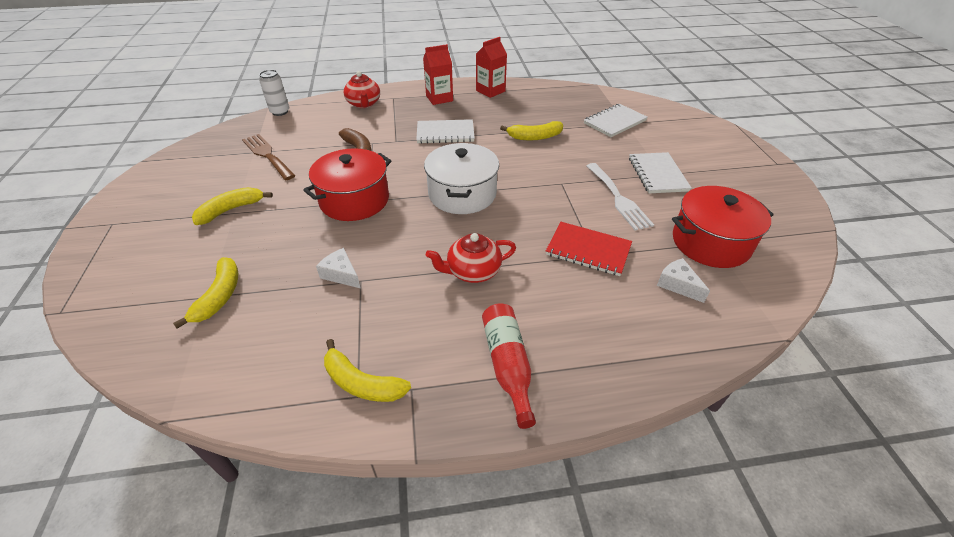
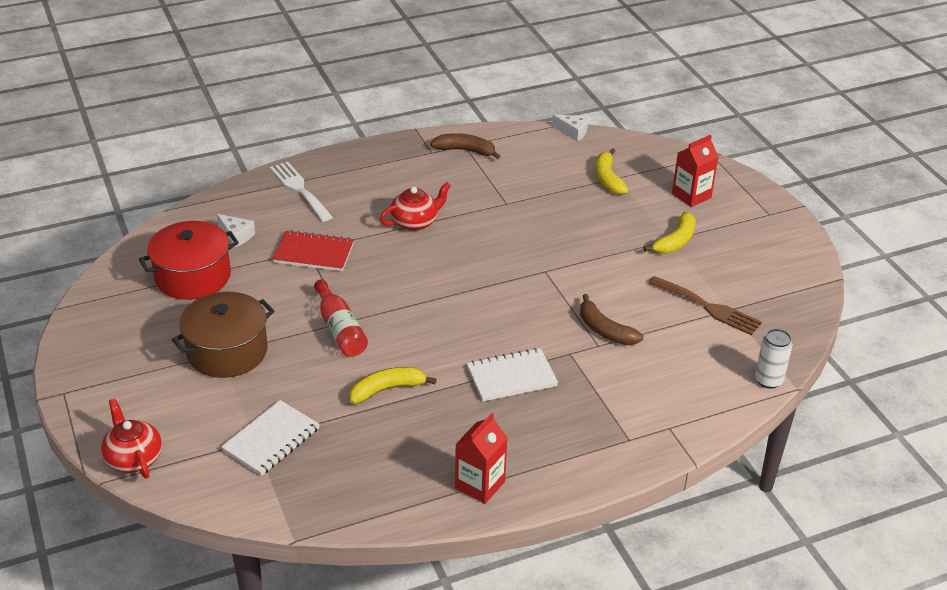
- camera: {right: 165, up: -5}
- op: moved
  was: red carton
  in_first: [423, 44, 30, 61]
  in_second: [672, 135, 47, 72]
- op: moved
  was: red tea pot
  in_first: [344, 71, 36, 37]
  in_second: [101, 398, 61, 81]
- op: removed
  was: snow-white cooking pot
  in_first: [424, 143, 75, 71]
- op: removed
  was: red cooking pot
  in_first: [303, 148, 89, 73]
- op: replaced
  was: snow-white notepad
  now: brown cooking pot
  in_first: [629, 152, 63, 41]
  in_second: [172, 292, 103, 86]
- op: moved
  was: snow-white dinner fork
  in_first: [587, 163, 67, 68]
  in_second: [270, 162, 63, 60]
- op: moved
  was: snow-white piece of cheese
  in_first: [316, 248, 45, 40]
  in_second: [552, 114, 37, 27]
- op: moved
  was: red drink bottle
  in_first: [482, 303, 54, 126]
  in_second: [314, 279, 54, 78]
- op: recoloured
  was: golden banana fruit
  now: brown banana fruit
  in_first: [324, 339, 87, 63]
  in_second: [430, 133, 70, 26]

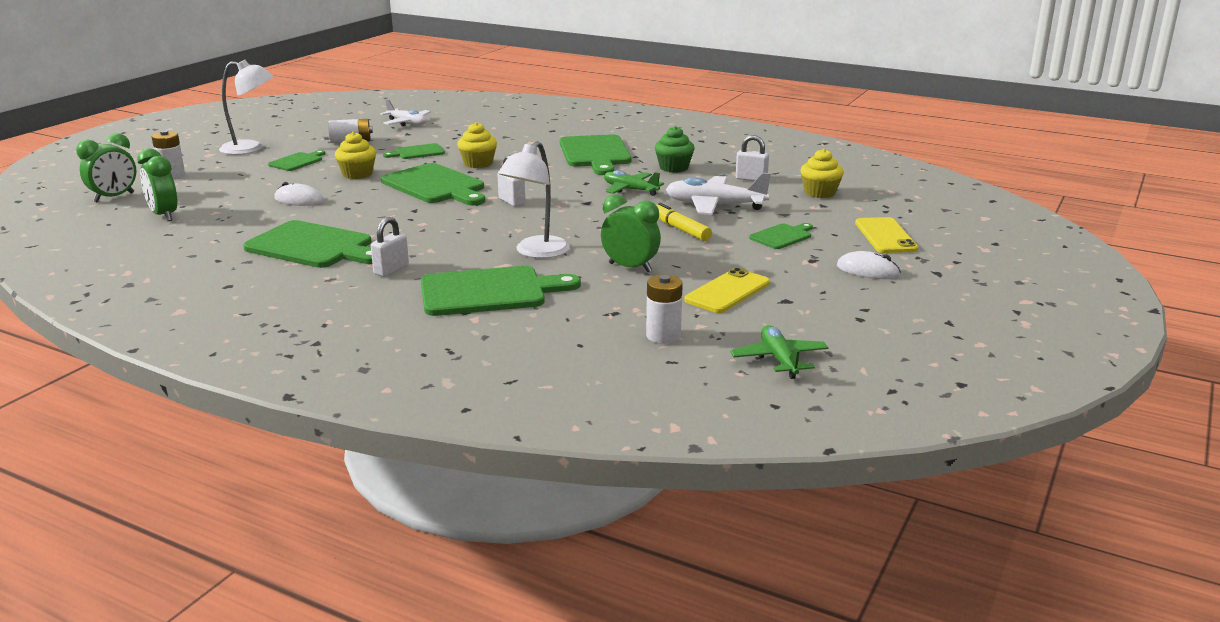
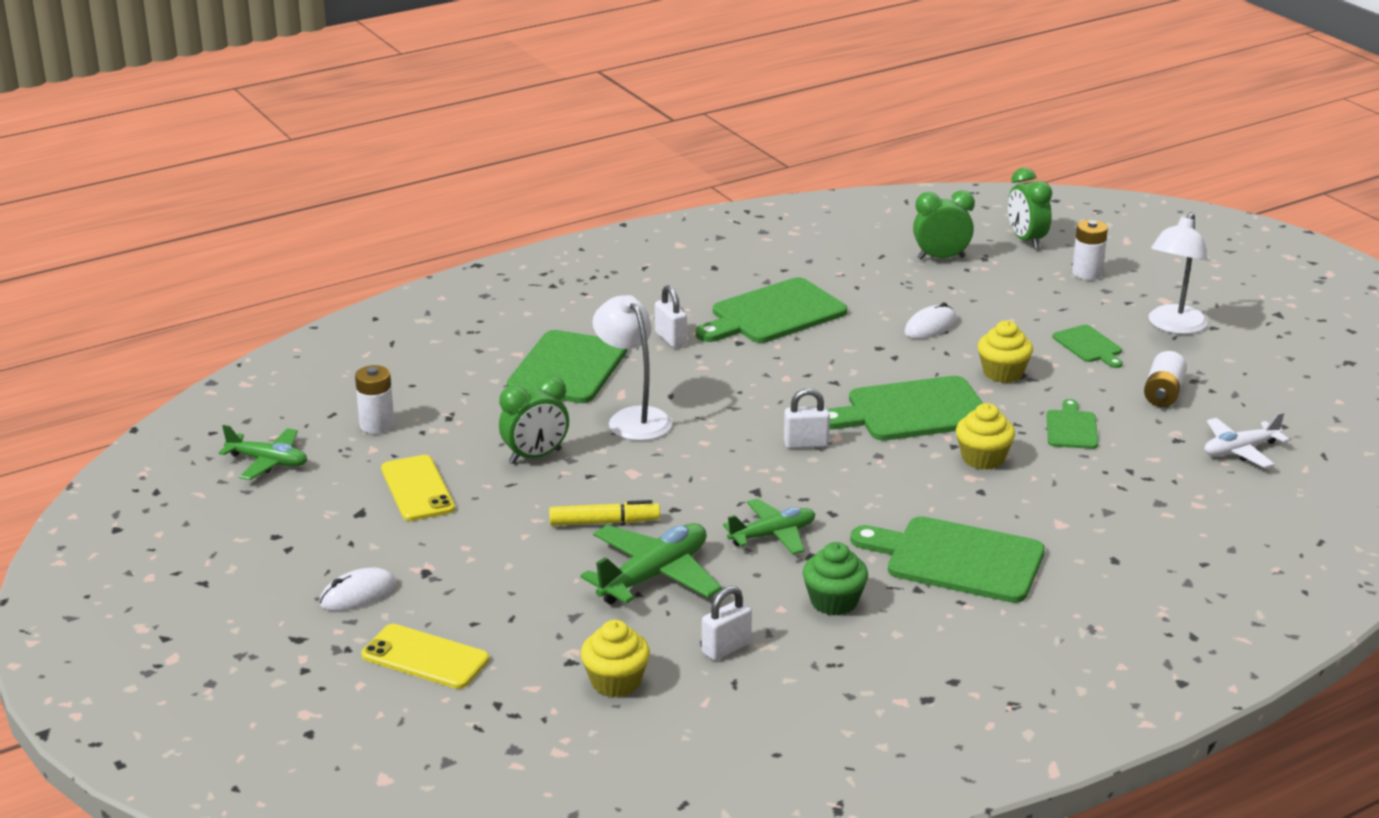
- camera: {right: 120, up: 5}
- op: recoloured
  was: snow-white toy plane
  now: green toy plane
  in_first: [666, 173, 105, 42]
  in_second: [580, 523, 142, 82]
- op: removed
  was: green bread board
  in_first: [749, 223, 64, 26]

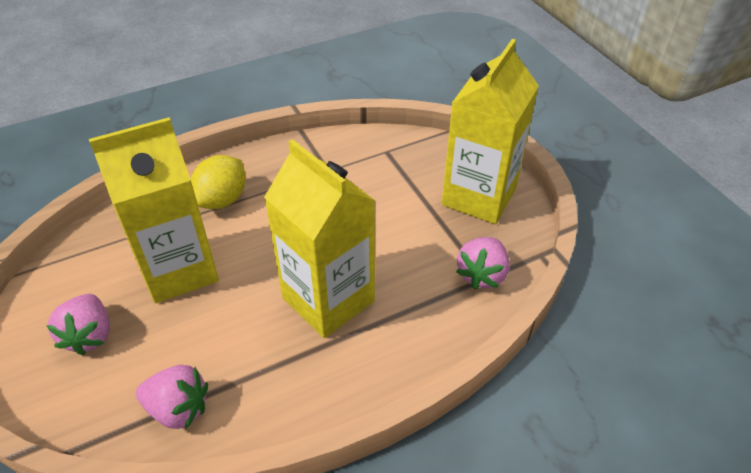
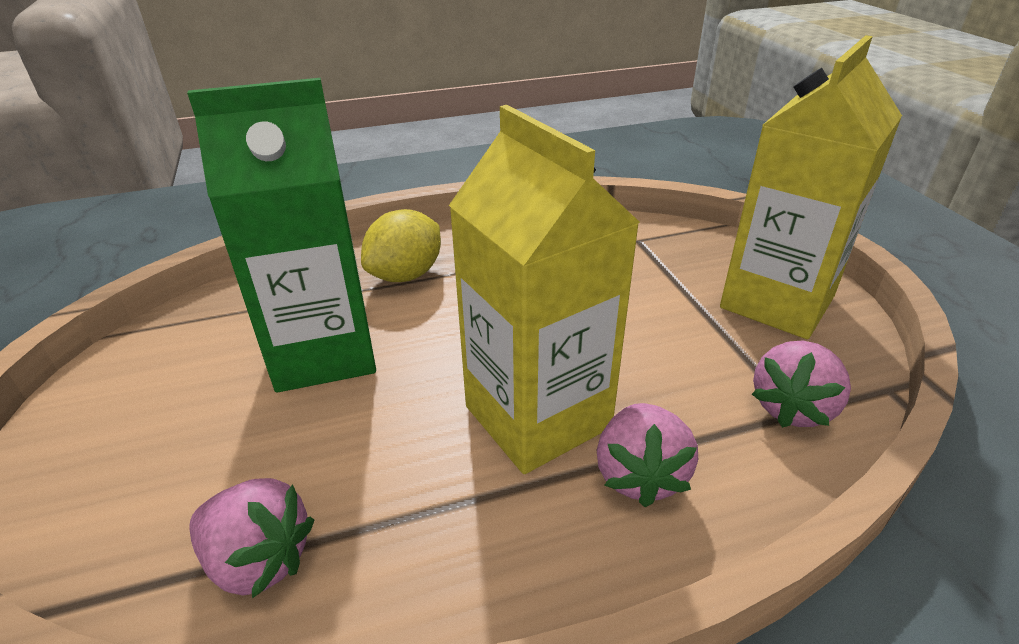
- camera: {right: 10, up: -10}
- op: recoloured
  was: golden carton
  now: green carton
  in_first: [89, 117, 130, 186]
  in_second: [187, 78, 189, 315]
- op: moved
  was: rosy berry
  in_first: [46, 294, 64, 62]
  in_second: [597, 403, 101, 104]

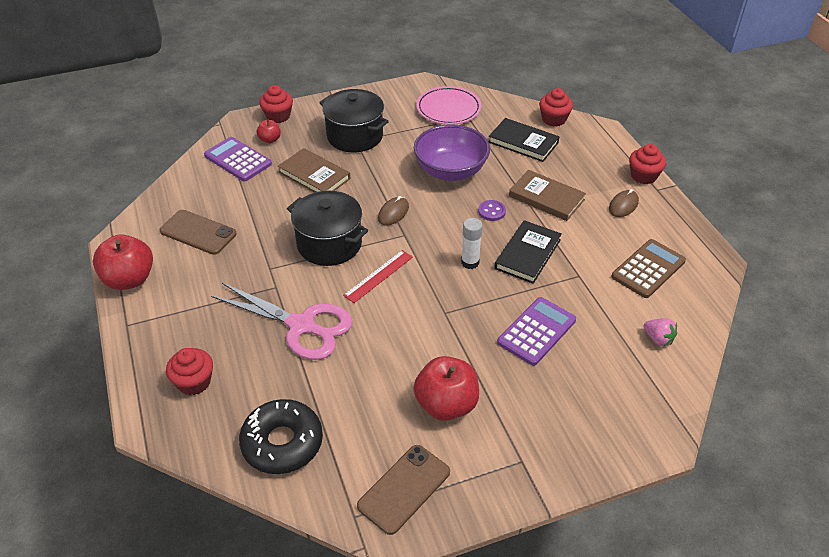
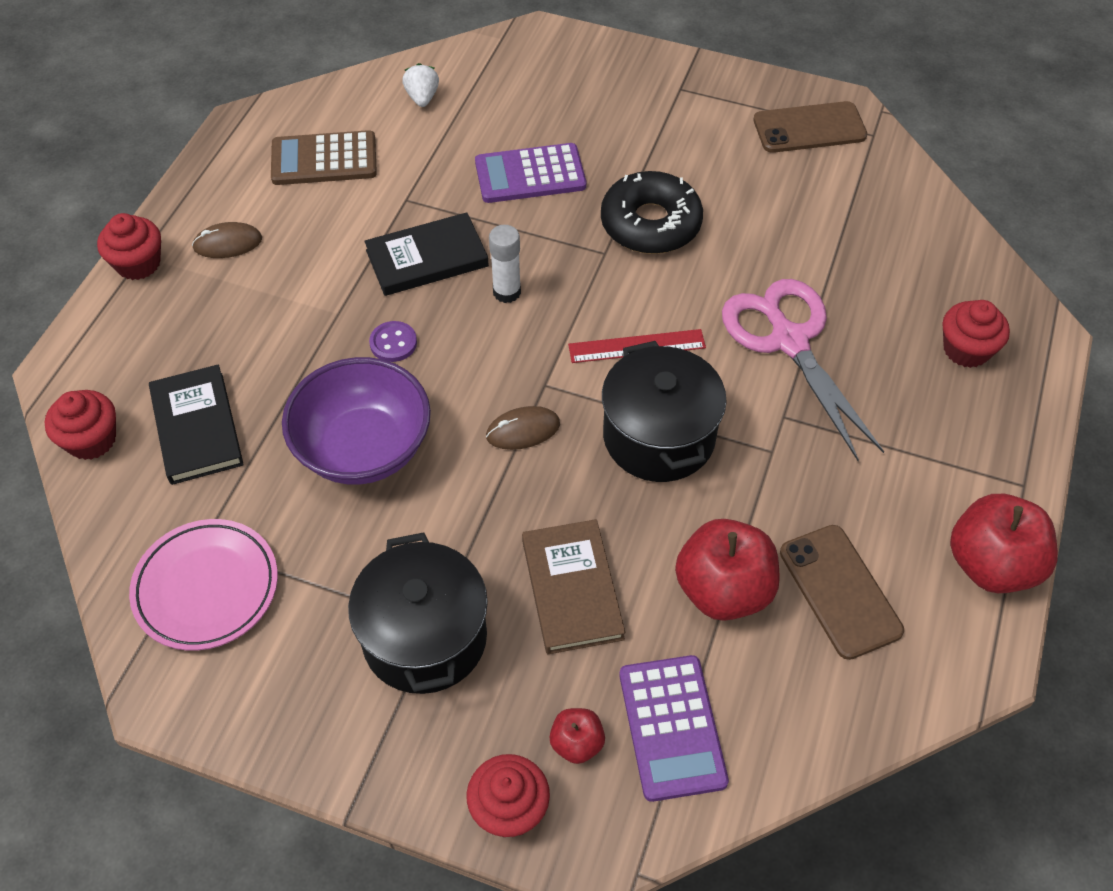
- camera: {right: -140, up: 10}
- op: removed
  was: brown hardcover
  in_first: [509, 170, 77, 51]
- op: recoloured
  was: rosy berry
  now: snow-white berry
  in_first: [644, 318, 33, 29]
  in_second: [402, 63, 37, 44]
- op: moved
  was: red toy apple
  in_first: [414, 356, 65, 65]
  in_second: [675, 519, 105, 102]
- op: moved
  was: ebony doughnut
  in_first: [239, 399, 84, 75]
  in_second: [601, 171, 102, 83]

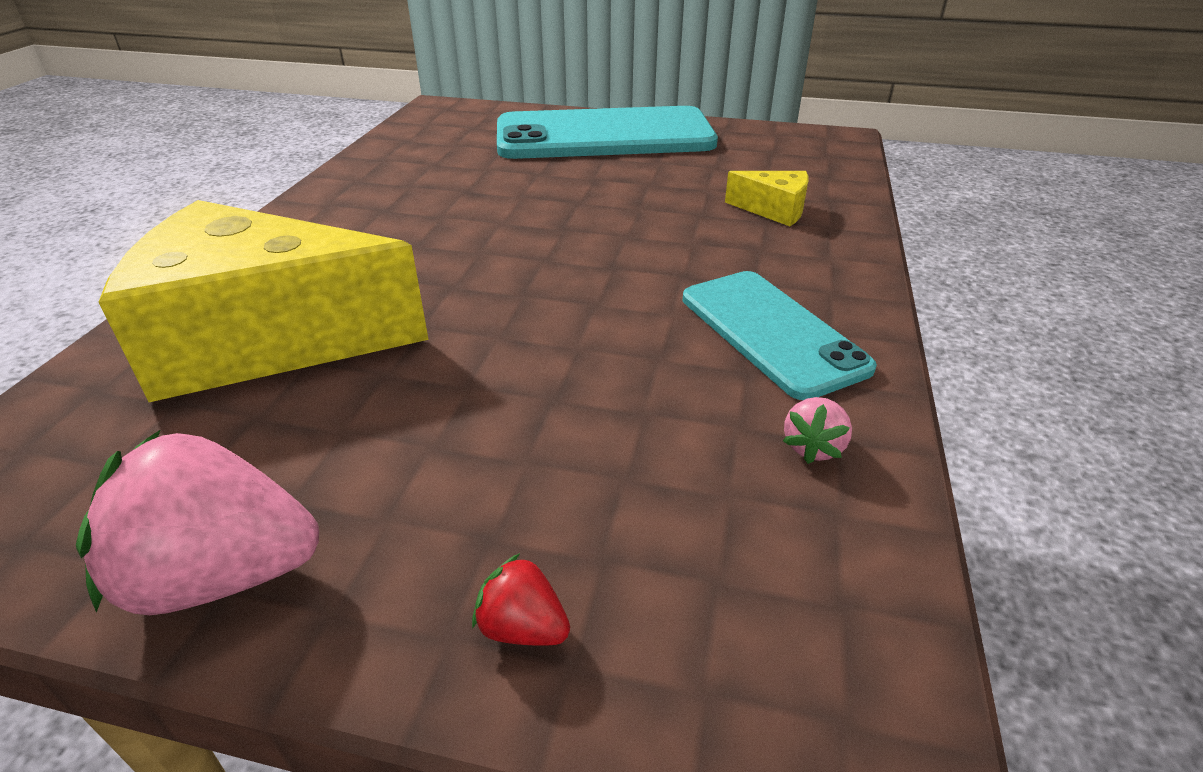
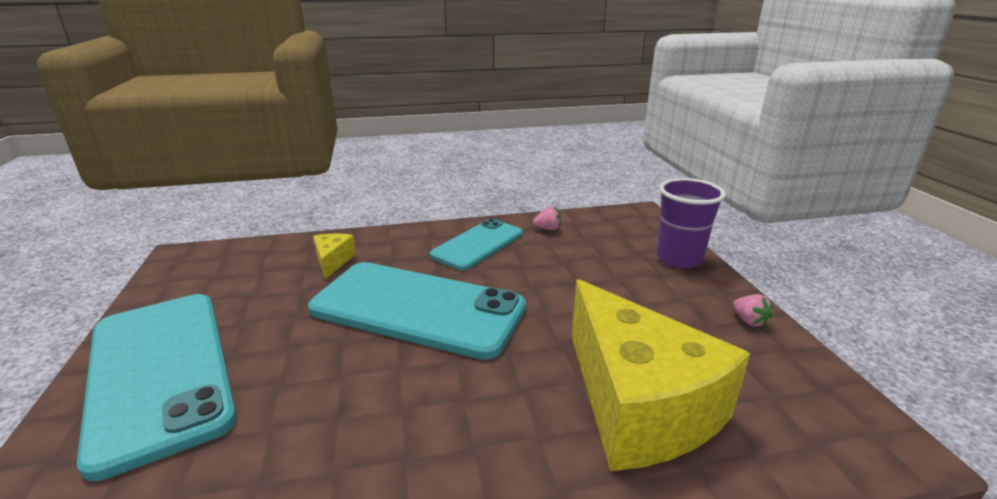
- camera: {right: -115, up: -10}
- op: resized
  was: rosy berry
  in_first: [76, 429, 243, 186]
  in_second: [733, 294, 40, 34]
  ratio: 0.46
- op: replaced
  was: red berry
  now: royal purple tumbler
  in_first: [472, 553, 98, 93]
  in_second: [656, 178, 70, 90]
- op: added
  now: aqua mobile phone
  in_second: [308, 262, 218, 98]

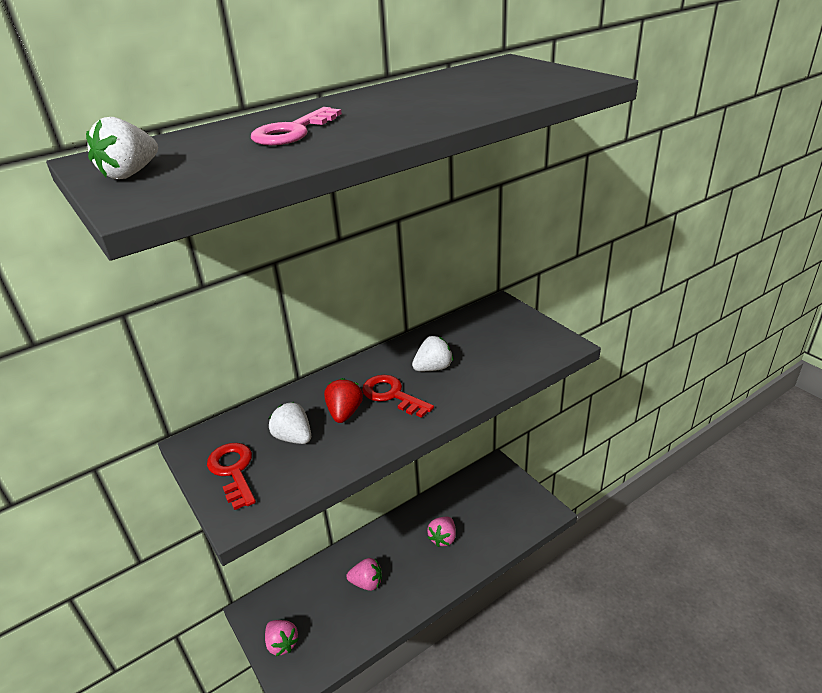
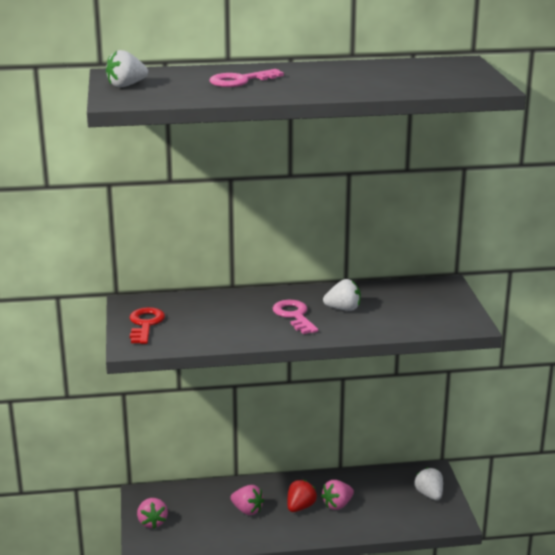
- camera: {right: 25, up: -10}
- op: recoloured
  was: red latchkey
  now: rosy latchkey
  in_first: [362, 375, 72, 43]
  in_second: [273, 300, 45, 34]
- op: moved
  was: red berry
  in_first: [324, 378, 39, 45]
  in_second: [287, 480, 30, 32]
- op: moved
  was: snow-white berry
  in_first: [269, 402, 42, 42]
  in_second: [414, 467, 29, 33]

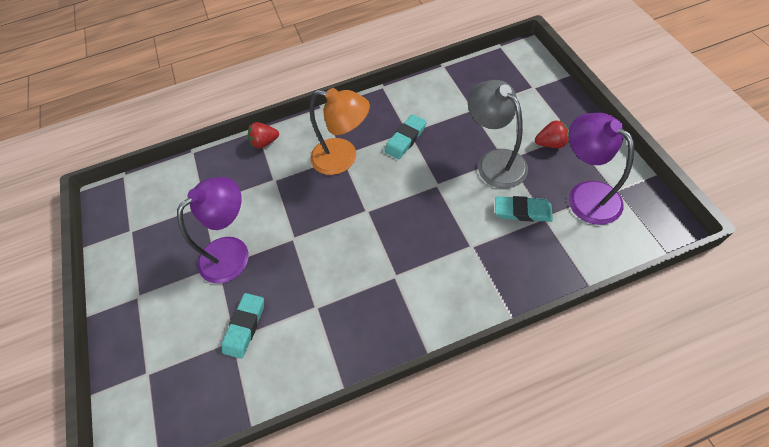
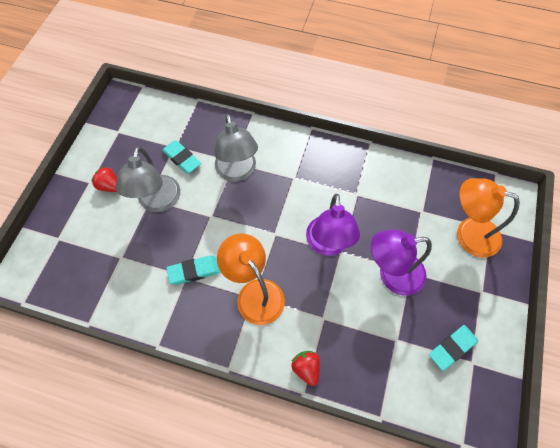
- camera: {right: -150, up: 5}
- op: moved
  was: royal purple desk lamp
  in_first: [569, 113, 65, 112]
  in_second: [306, 194, 54, 62]
- op: turned
  was: red berry
  in_first: [248, 122, 31, 27]
  in_second: [291, 351, 29, 35]
  clockwise: -135
- op: moved
  was: aqua gum eraser
  in_first: [222, 293, 42, 66]
  in_second: [429, 325, 49, 46]
- op: added
  now: ash-grey desk lamp
  in_second: [214, 114, 44, 68]
- op: added
  now: orange-coloured desk lamp
  in_second: [457, 178, 63, 80]

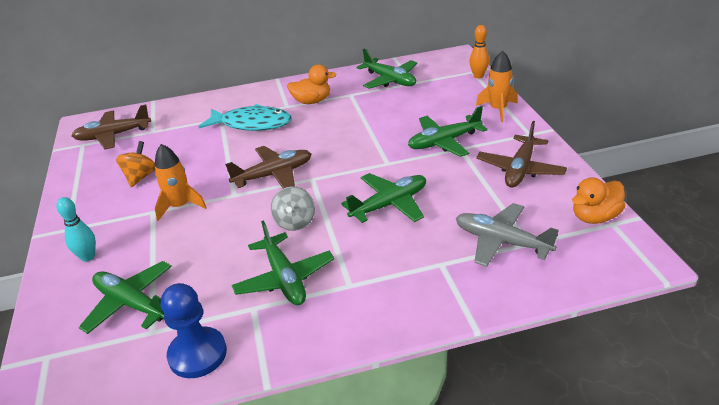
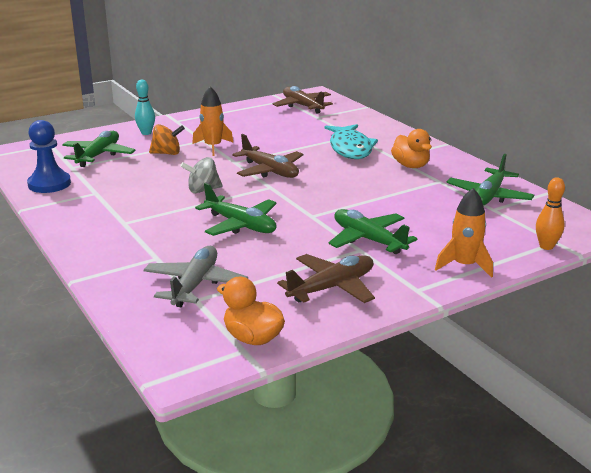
- camera: {right: 70, up: -10}
- op: turned
  was: brown toy plane
  in_first: [476, 121, 91, 67]
  in_second: [277, 254, 98, 49]
  clockwise: 135
- op: moved
  was: orange-coloured spinning top
  in_first: [116, 141, 39, 46]
  in_second: [149, 124, 36, 31]
- op: removed
  was: green toy plane
  in_first: [232, 220, 102, 85]

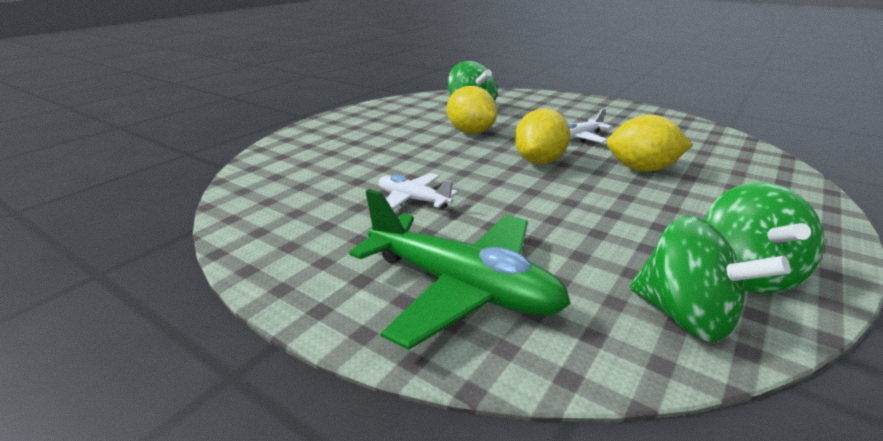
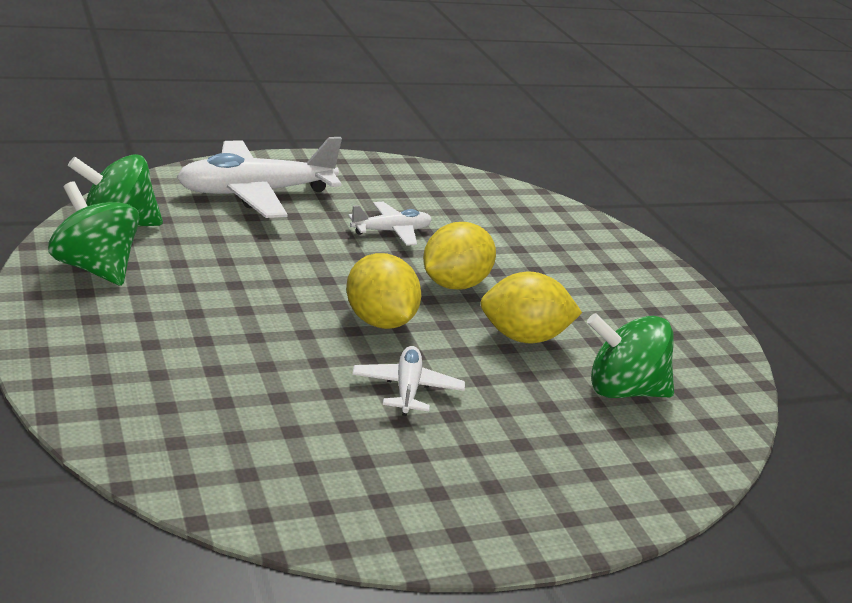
- camera: {right: 120, up: 0}
- op: moved
  was: golden lemon
  in_first: [607, 115, 85, 57]
  in_second: [423, 222, 73, 68]
- op: recoloured
  was: green toy plane
  now: snow-white toy plane
  in_first: [349, 189, 222, 161]
  in_second: [177, 137, 165, 81]

